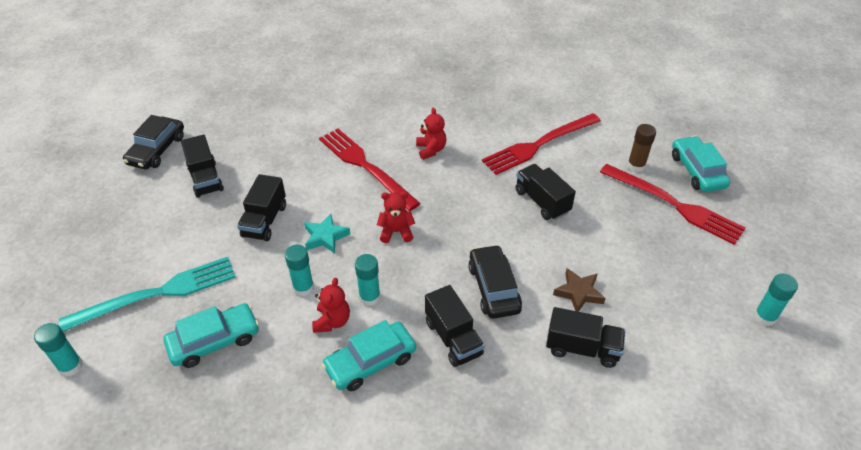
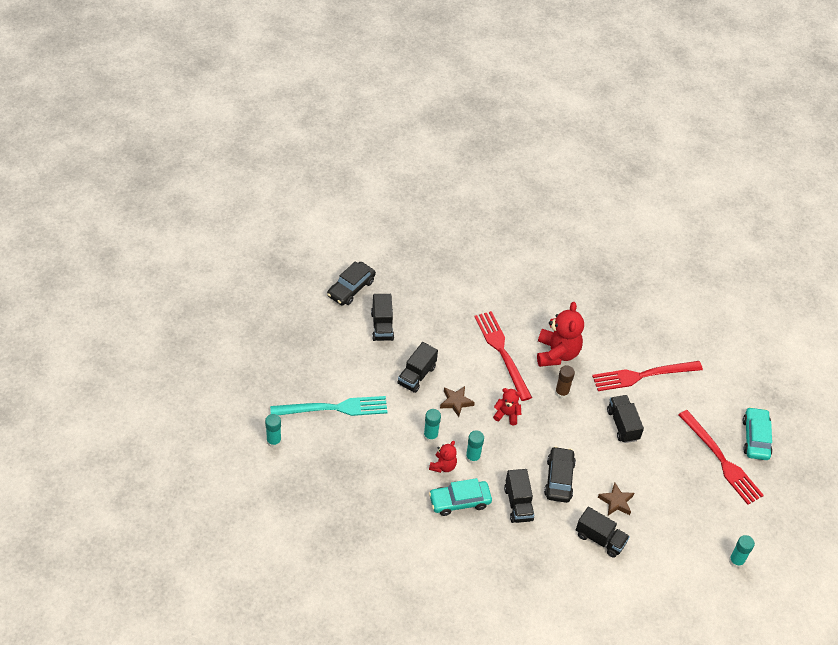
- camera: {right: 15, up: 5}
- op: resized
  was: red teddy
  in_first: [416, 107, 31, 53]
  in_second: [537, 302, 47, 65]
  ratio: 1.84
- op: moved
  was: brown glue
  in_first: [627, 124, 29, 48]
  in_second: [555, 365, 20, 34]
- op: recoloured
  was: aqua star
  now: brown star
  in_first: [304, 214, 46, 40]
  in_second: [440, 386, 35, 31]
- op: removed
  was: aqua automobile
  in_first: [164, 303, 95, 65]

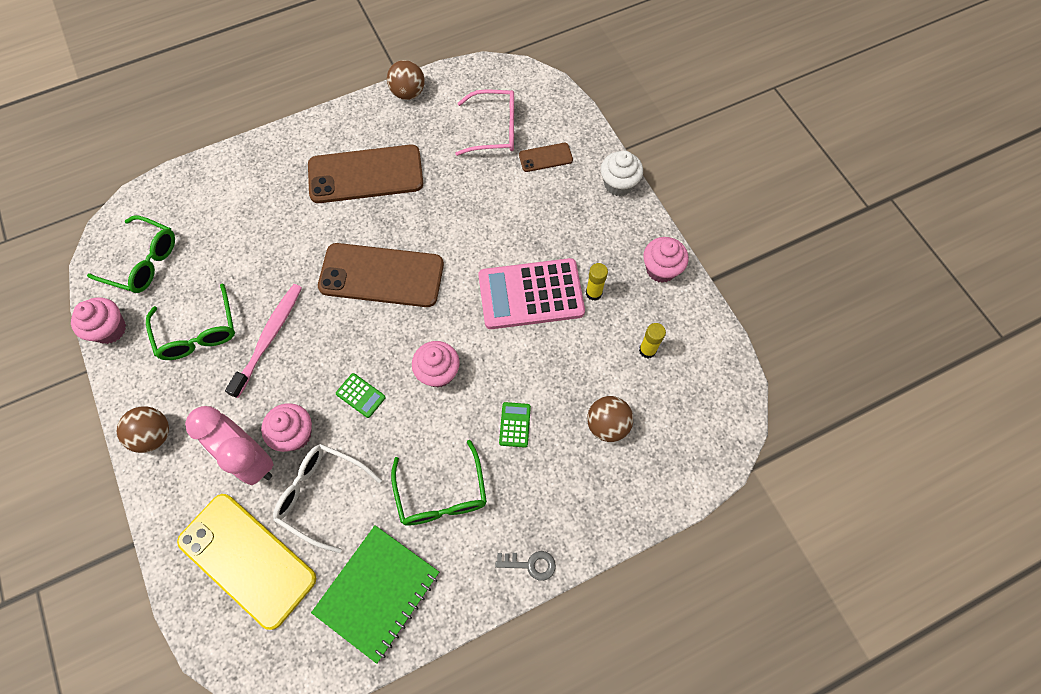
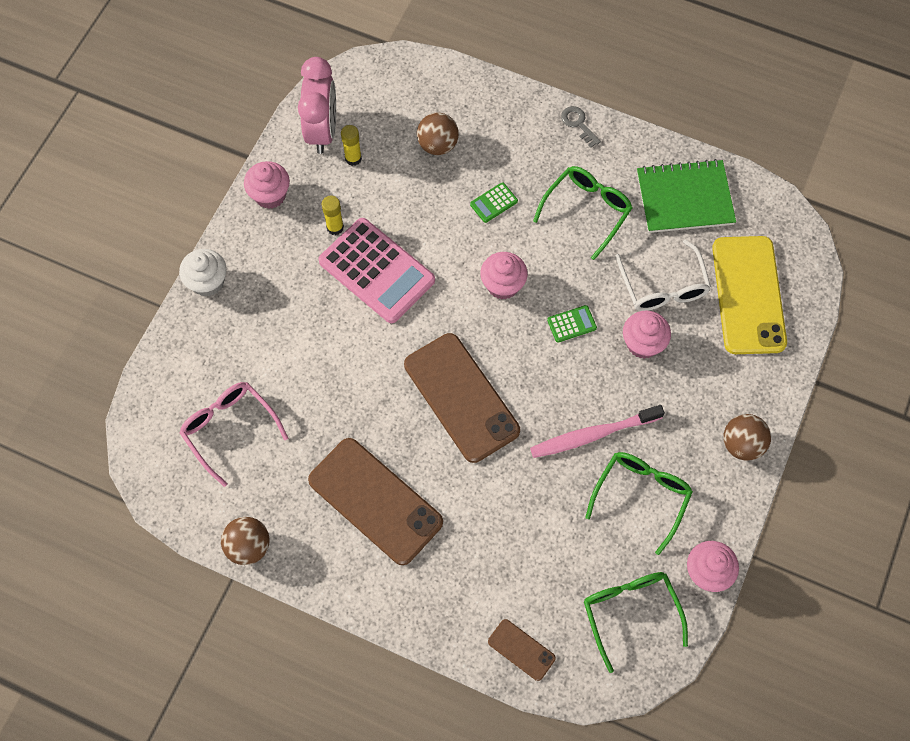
- camera: {right: -130, up: 0}
- op: moved
  was: brown mobile phone
  in_first: [519, 143, 54, 29]
  in_second: [488, 619, 68, 62]
- op: turned
  was: green calculator
  in_first: [336, 373, 50, 45]
  in_second: [547, 305, 50, 38]
  clockwise: 75
- op: moved
  was: rosy clock
  in_first: [185, 406, 89, 79]
  in_second: [298, 57, 38, 97]

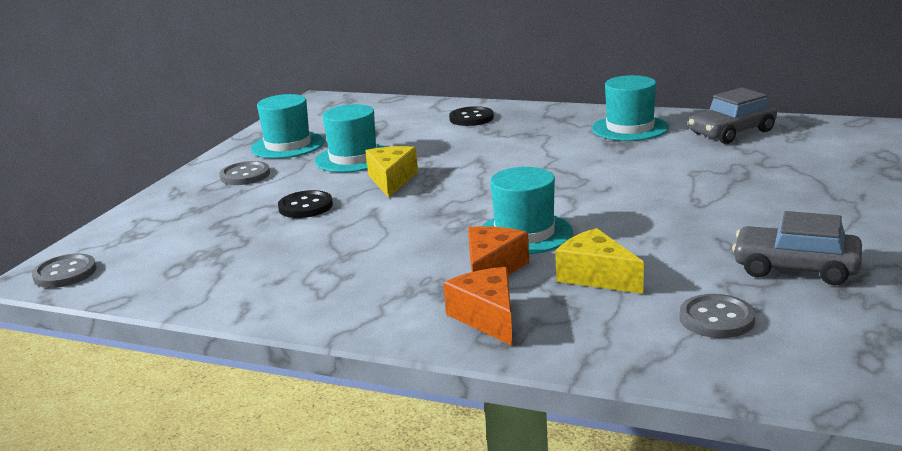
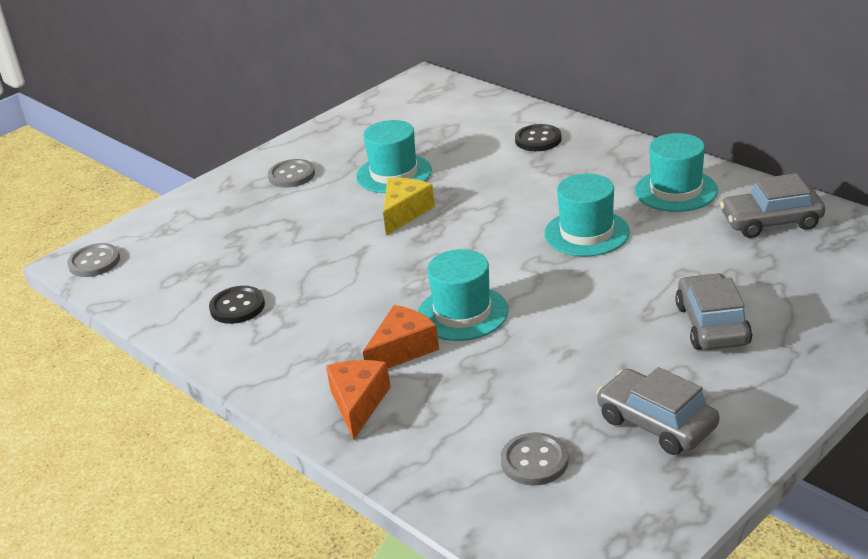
- camera: {right: 25, up: 10}
- op: moved
  was: aqua hat
  in_first: [251, 94, 74, 65]
  in_second: [544, 174, 86, 82]
- op: moved
  was: ebony shirt button
  in_first: [278, 190, 55, 28]
  in_second: [209, 286, 56, 38]
- op: removed
  was: golden piece of cheese
  in_first: [555, 228, 89, 66]
- op: added
  now: ash-grey automobile
  in_second: [675, 273, 77, 77]

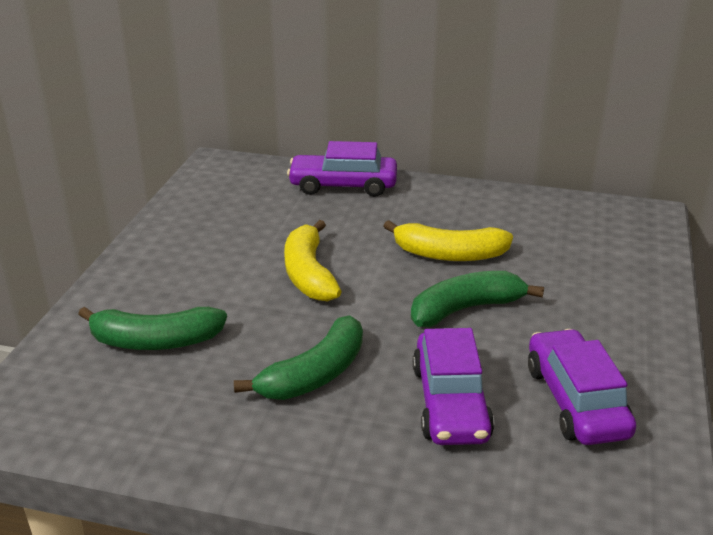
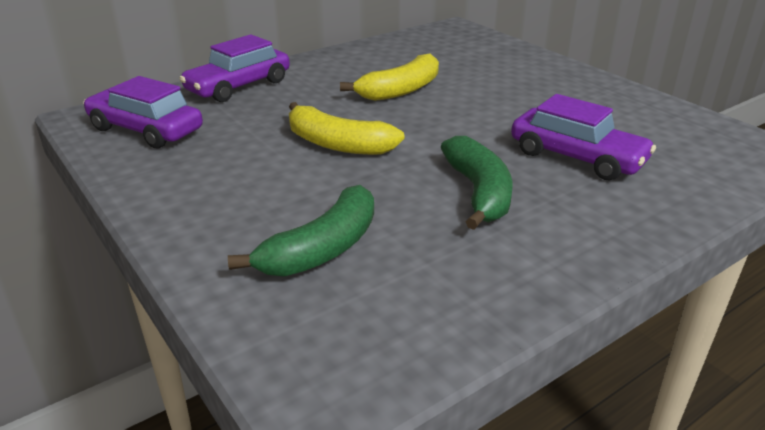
- camera: {right: -50, up: 0}
- op: removed
  was: green banana fruit
  in_first: [411, 271, 133, 56]
- op: moved
  was: royal purple automobile
  in_first: [528, 329, 108, 116]
  in_second: [83, 76, 120, 72]

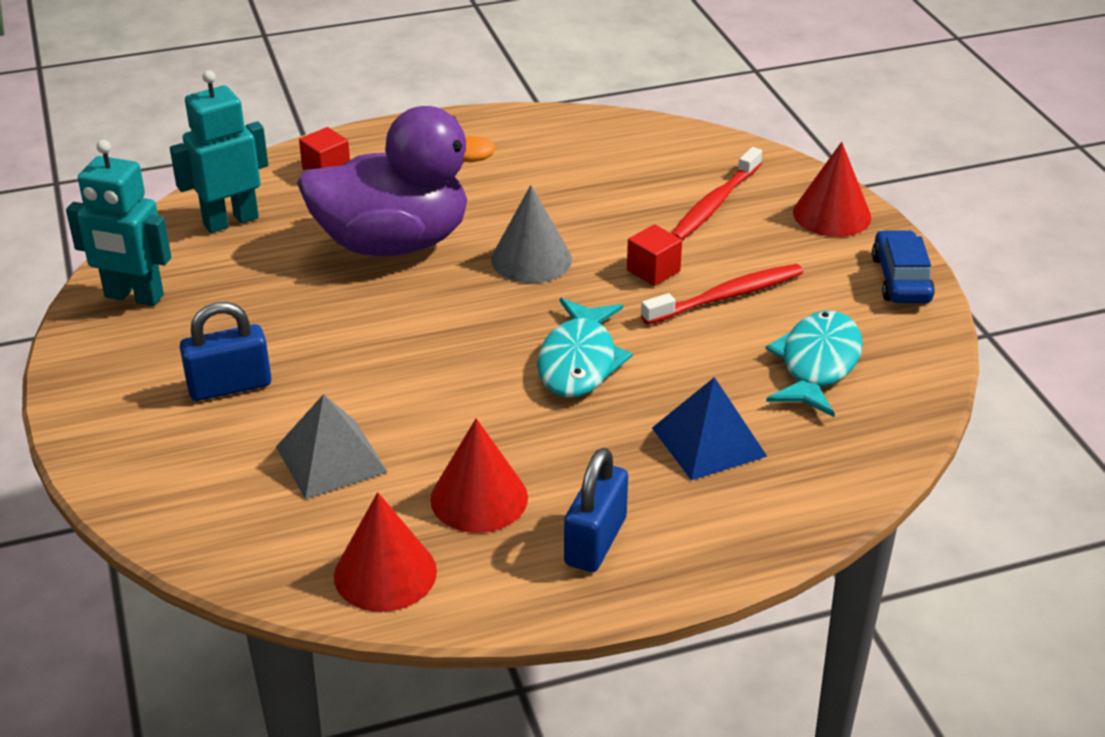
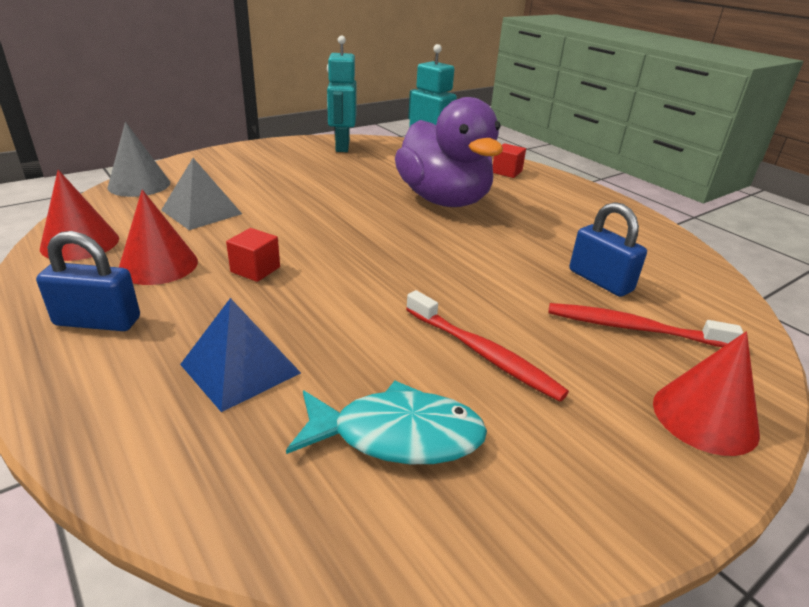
- camera: {right: 70, up: -5}
- op: moved
  was: ash-grey cone shape
  in_first: [491, 185, 81, 98]
  in_second: [107, 122, 63, 75]
- op: moved
  was: red block
  in_first: [627, 224, 55, 62]
  in_second: [226, 228, 54, 54]
- op: removed
  was: cobalt automobile
  in_first: [872, 230, 63, 73]
- op: removed
  was: aqua fish figure
  in_first: [537, 298, 96, 99]
- op: moved
  was: cobalt padlock
  in_first: [180, 302, 91, 99]
  in_second: [569, 202, 78, 95]

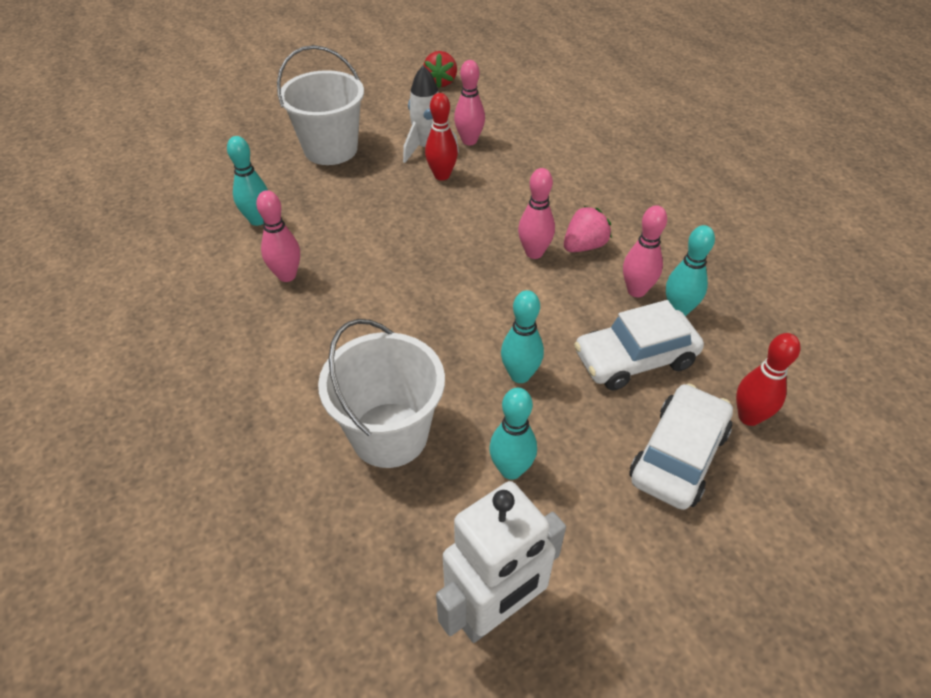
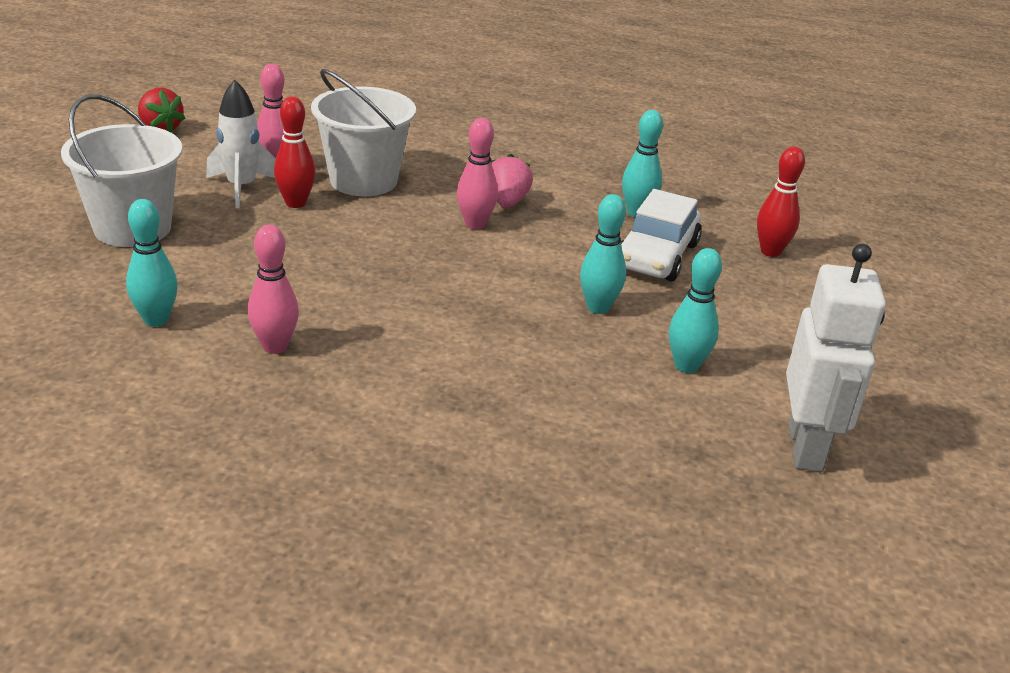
- camera: {right: -50, up: -15}
- op: removed
  was: rosy bowling pin
  in_first: [623, 205, 44, 92]
- op: moved
  was: snow-white bucket
  in_first: [318, 319, 127, 149]
  in_second: [311, 69, 105, 128]
- op: removed
  was: snow-white automobile
  in_first: [629, 383, 104, 127]

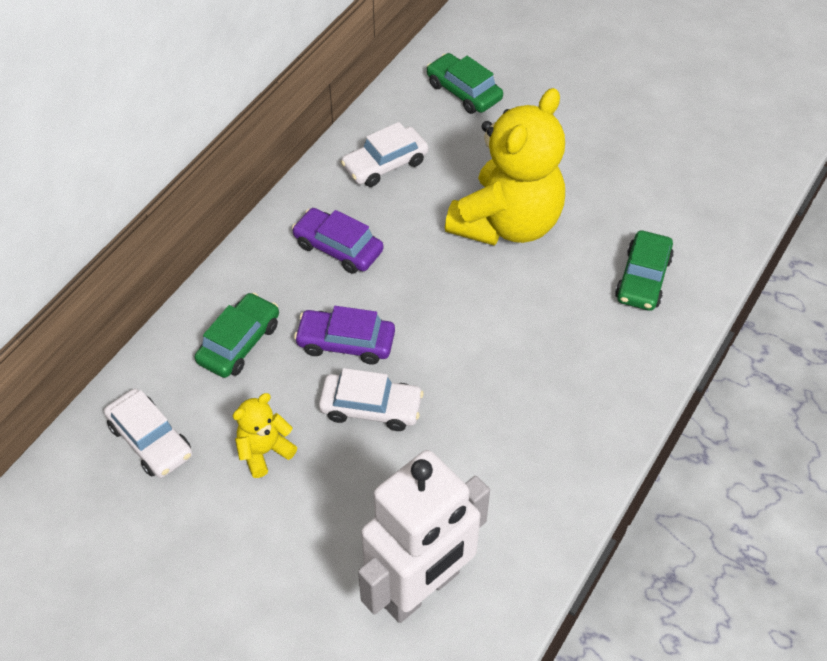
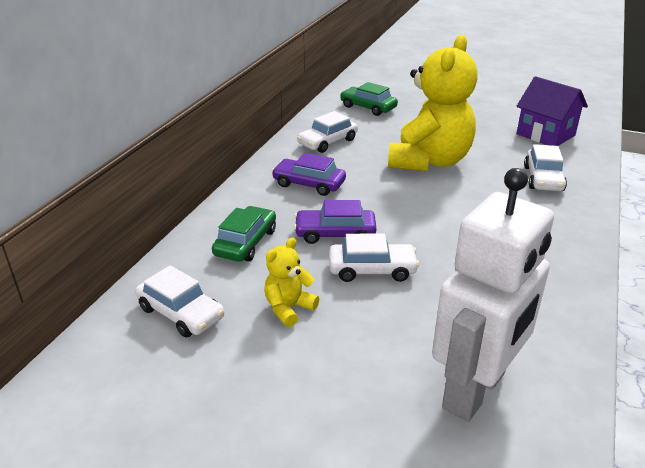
- camera: {right: -10, up: -20}
- op: recoloured
  was: green automobile
  now: snow-white automobile
  in_first: [615, 230, 59, 81]
  in_second: [524, 144, 43, 47]
- op: added
  now: royal purple cottage
  in_second: [516, 76, 72, 70]

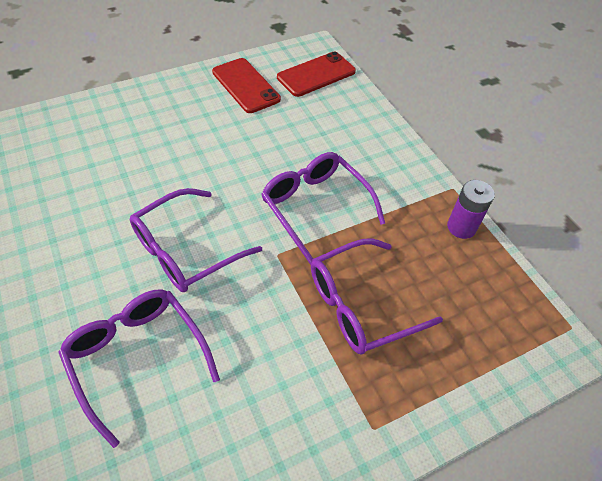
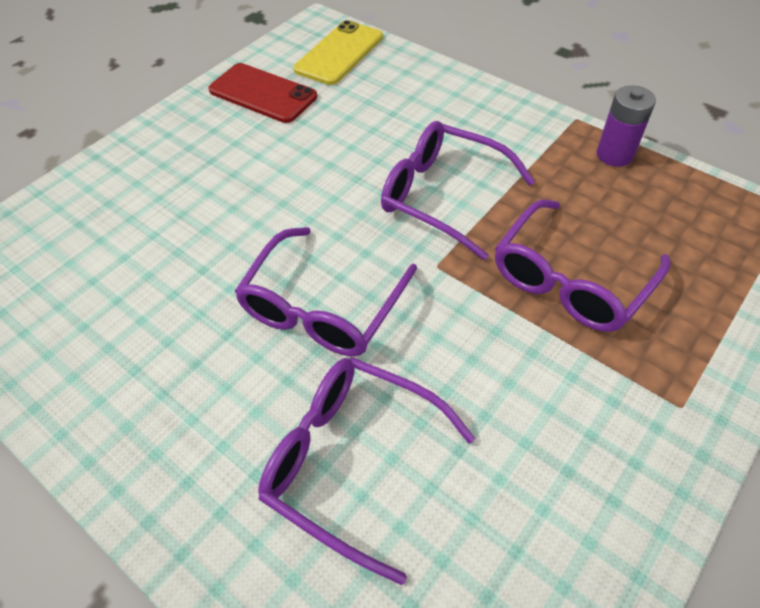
- camera: {right: -20, up: 0}
- op: recoloured
  was: red mobile phone
  now: golden mobile phone
  in_first: [277, 52, 79, 45]
  in_second: [293, 20, 90, 65]

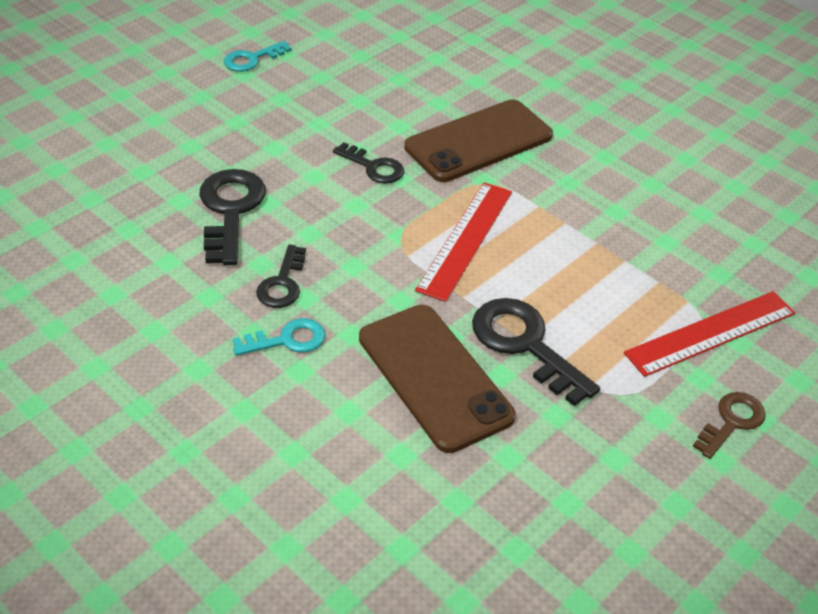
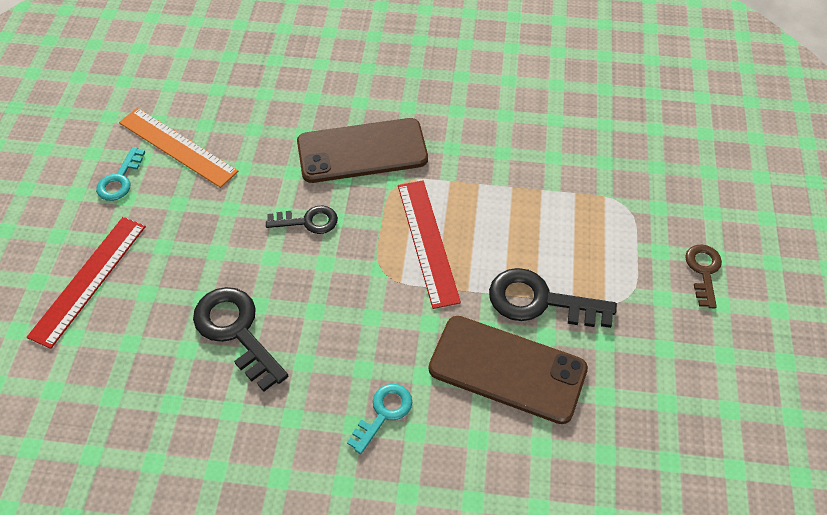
- camera: {right: -35, up: 10}
- op: turned
  was: brown mobile phone
  in_first: [404, 99, 149, 83]
  in_second: [297, 118, 131, 65]
  clockwise: 60
- op: removed
  was: ebony latchkey
  in_first: [256, 245, 50, 63]
- op: moved
  was: red measuring stick
  in_first: [624, 291, 172, 86]
  in_second: [27, 217, 119, 132]
- op: added
  now: orange-coloured measuring stick
  in_second: [119, 108, 119, 80]

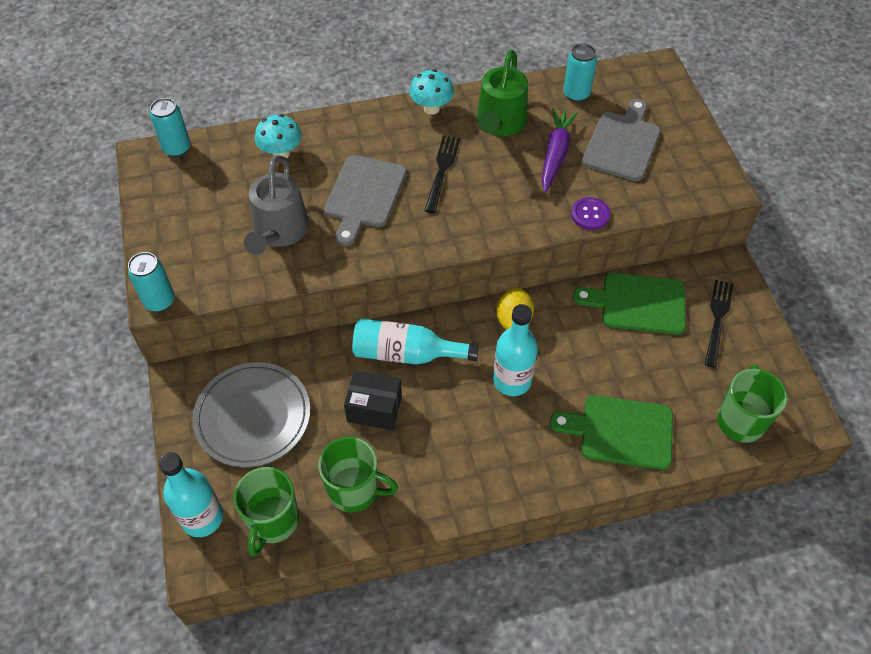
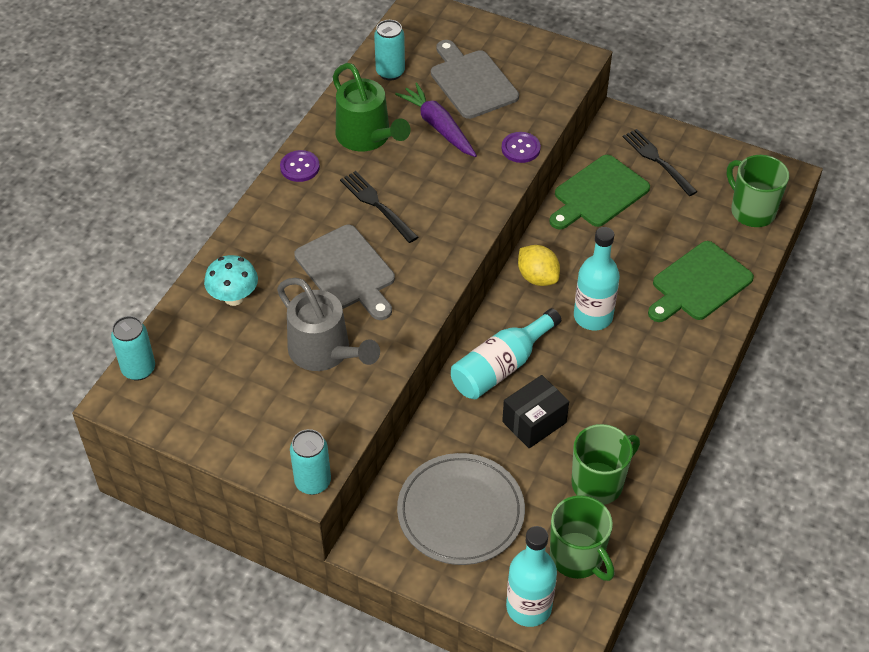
- camera: {right: -50, up: -5}
- op: replaced
  was: aqua mushroom
  now: royal purple shirt button
  in_first: [409, 69, 45, 46]
  in_second: [280, 150, 40, 32]

